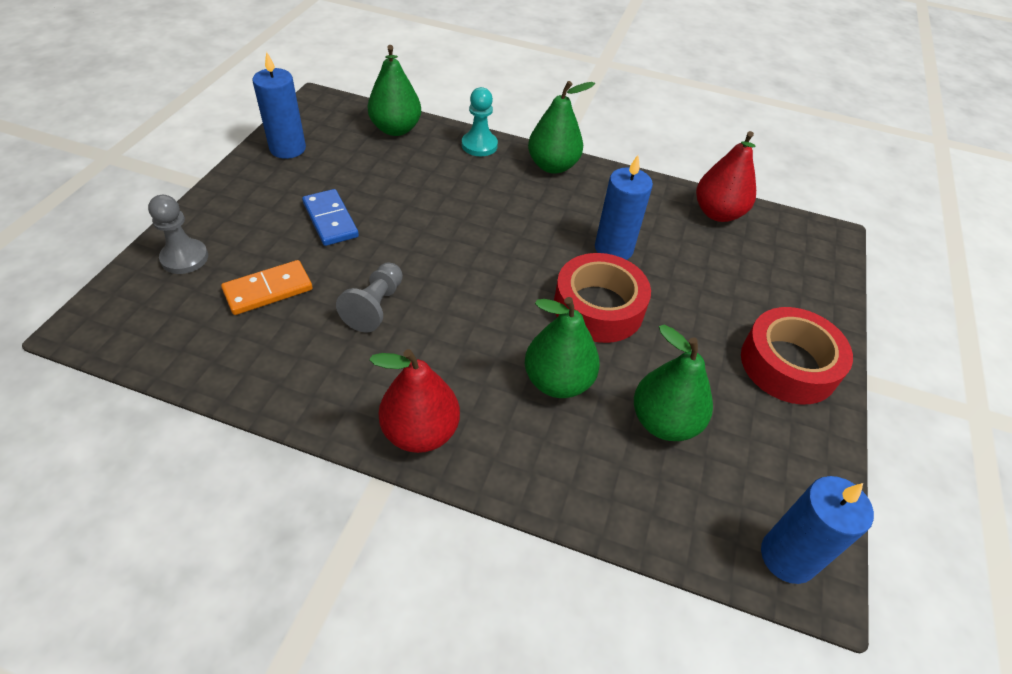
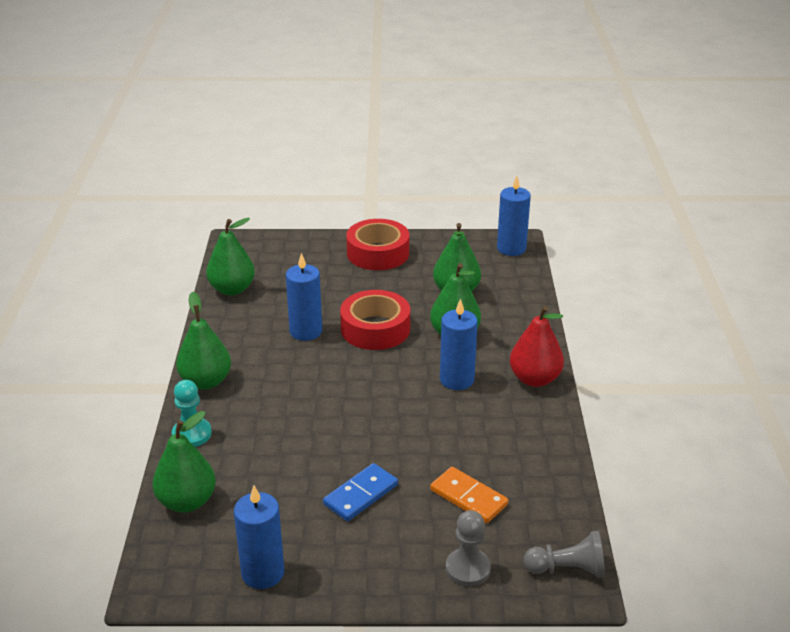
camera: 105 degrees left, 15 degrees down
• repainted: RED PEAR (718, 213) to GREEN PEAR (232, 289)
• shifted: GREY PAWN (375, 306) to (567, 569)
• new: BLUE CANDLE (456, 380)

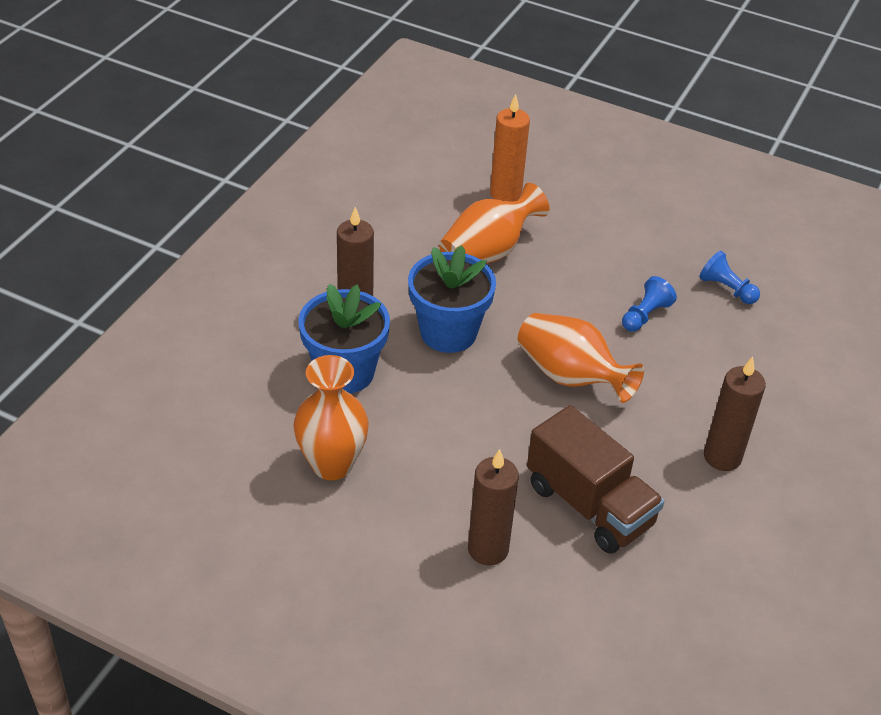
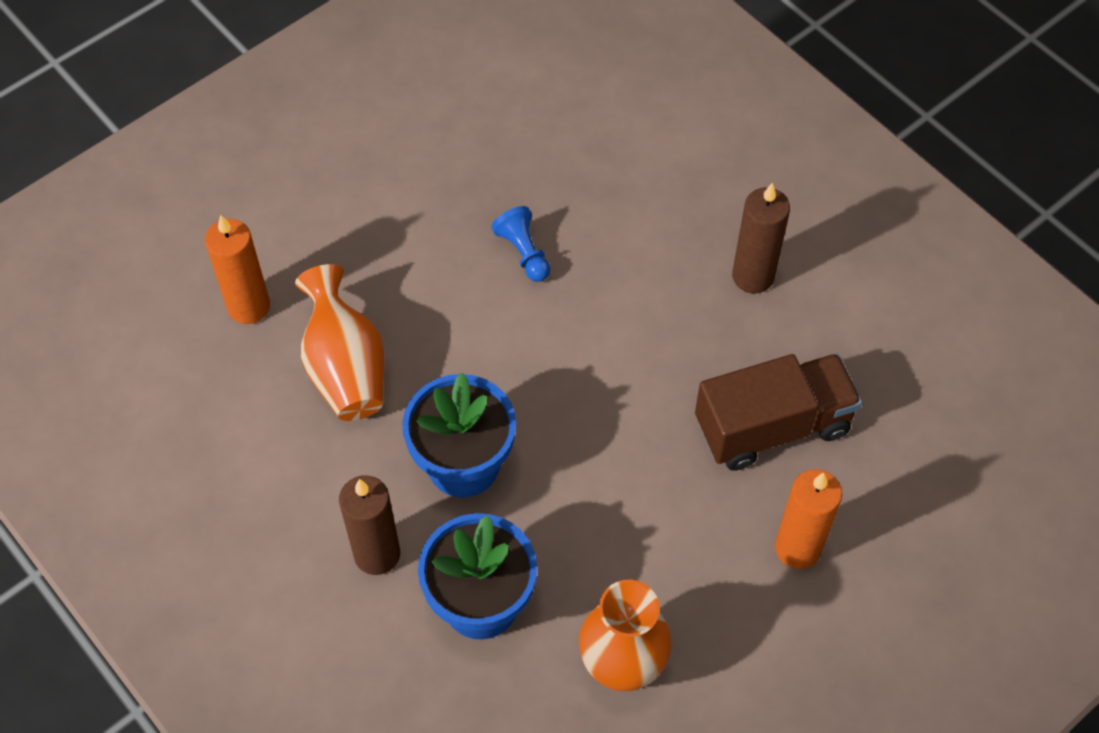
camera: 65 degrees left, 15 degrees up
• gone: BLUE PAWN (726, 289)
• gone: ORANGE VASE (570, 376)
• repainted: BROWN CANDLE (488, 549) to ORANGE CANDLE (797, 548)

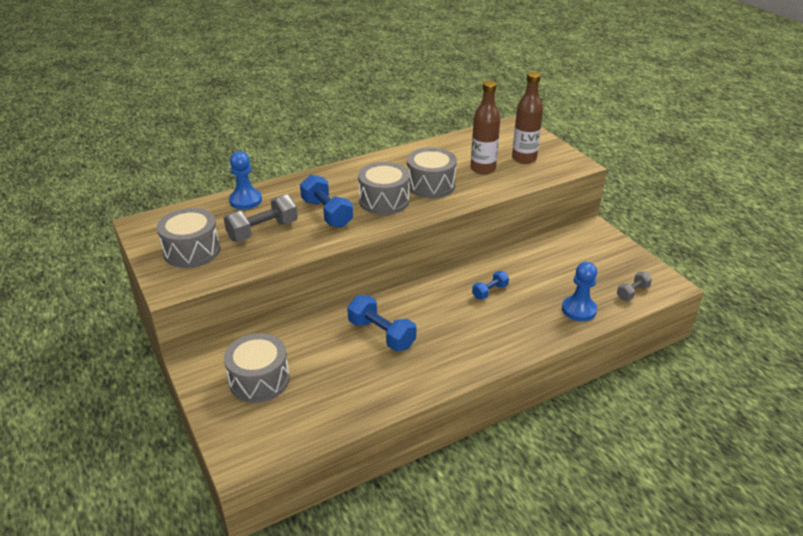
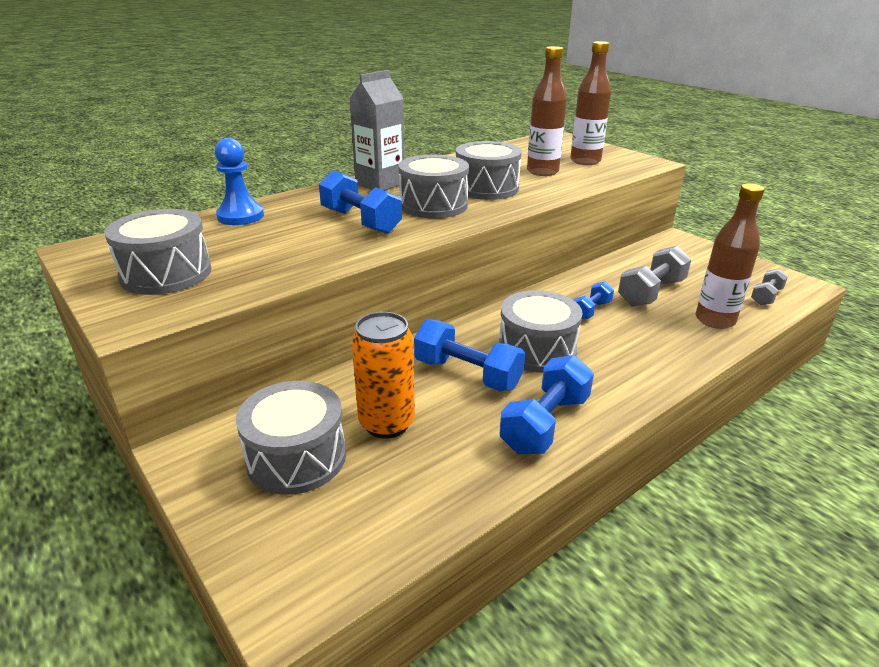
camera: 10 degrees left, 5 degrees down
• shifted: GREY DUMBBELL (263, 231) to (651, 293)
• swapped: BLUE PAWN (579, 310) to BROWN BOTTLE (715, 320)
• new: GREY CARTON (380, 184)
• new: GREY DRUM (537, 349)
• new: ORANGE CAN (387, 423)
• new: BLUE DUMBBELL (545, 424)

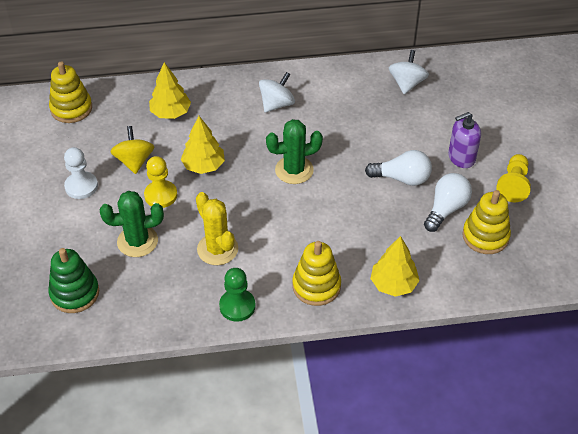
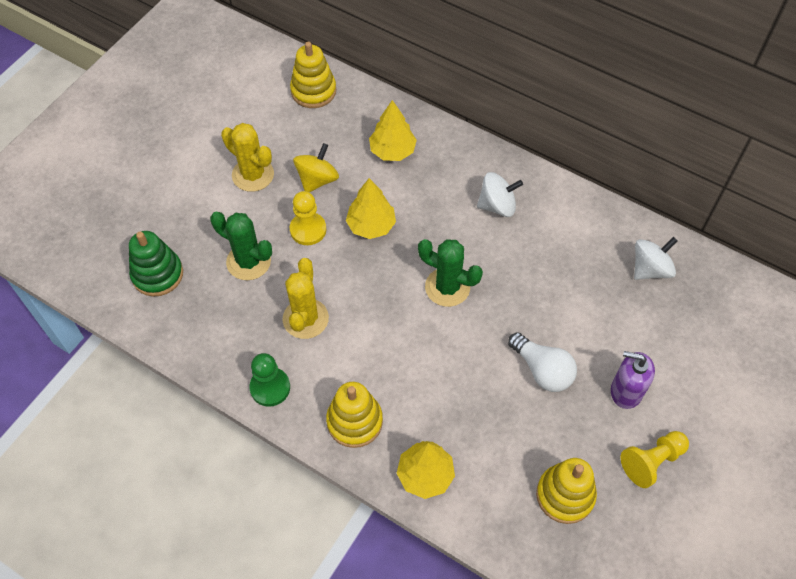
camera: 40 degrees right, 10 degrees up
• swapped: WHITE PAWN (81, 186) to YELLOW CACTUS (253, 175)
• gone: WHITE LIGHT BULB (446, 209)

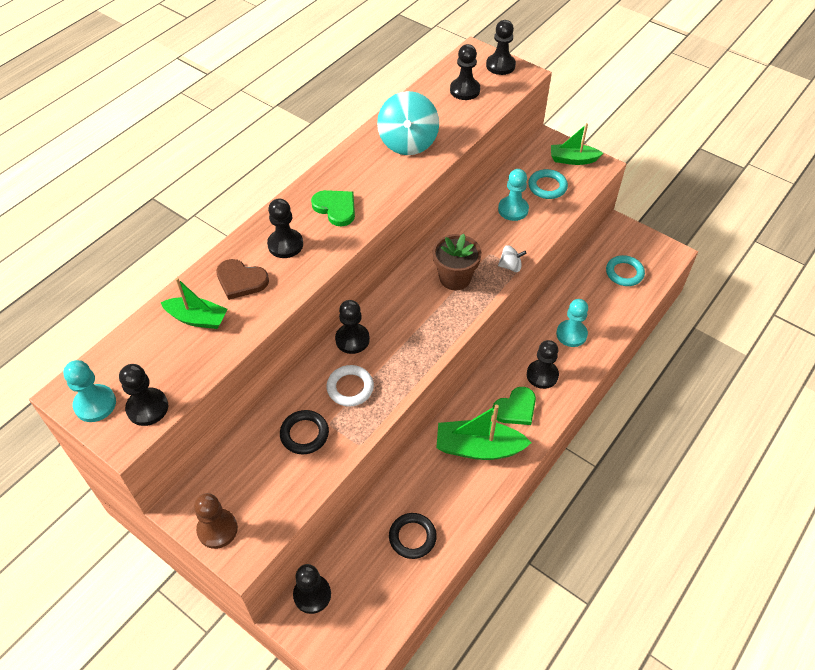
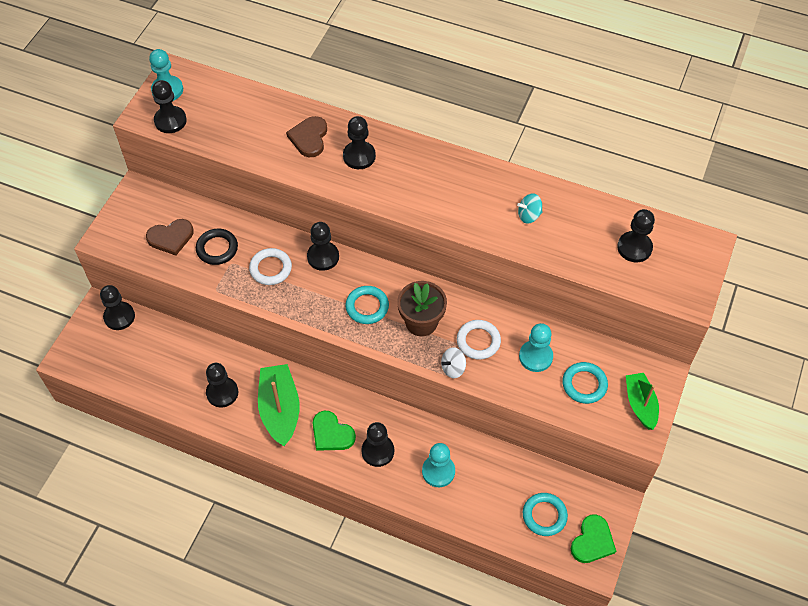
camera: 75 degrees right, 5 degrees up
• shifted: BLACK PAWN (500, 65) to (222, 393)
• scaled: TURQUOISE SPINNING TOP (408, 142) = (529, 215) x0.48
• shifted: GREEN HEART (336, 208) to (592, 541)
• rotated: WHITE SPINNING TOP (510, 266) = (453, 368) 75 degrees clockwise
• gone: GREEN BOAT (197, 319)
• gone: BROWN PAWN (217, 529)
• gone: BLACK RING (412, 537)
• new: BROWN HEART (171, 238)
• new: TURQUOISE RING (367, 307)
• new: WHITE RING (478, 341)

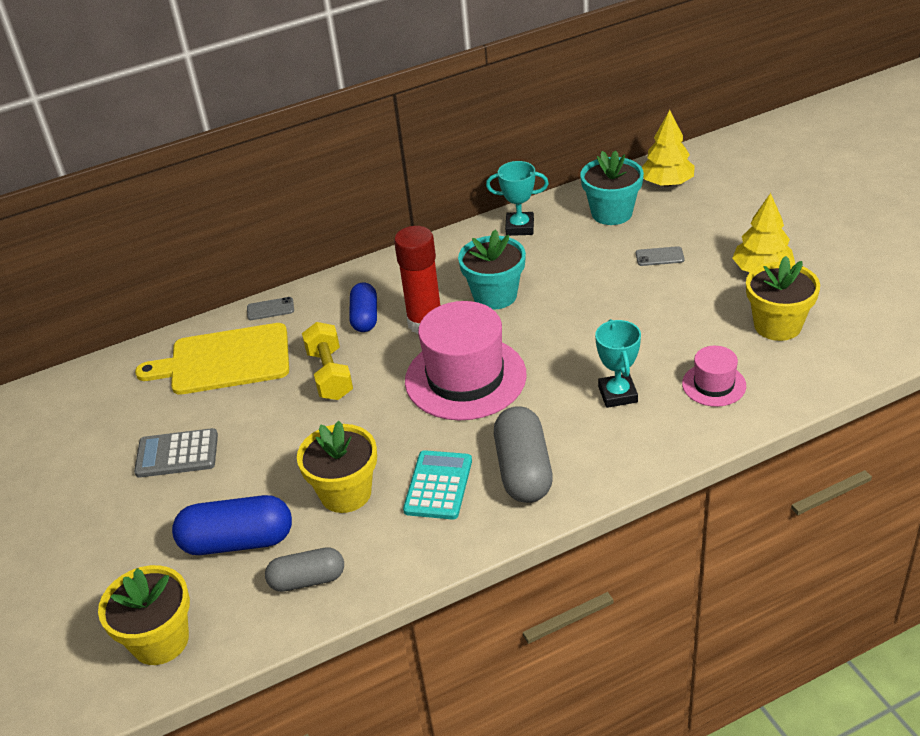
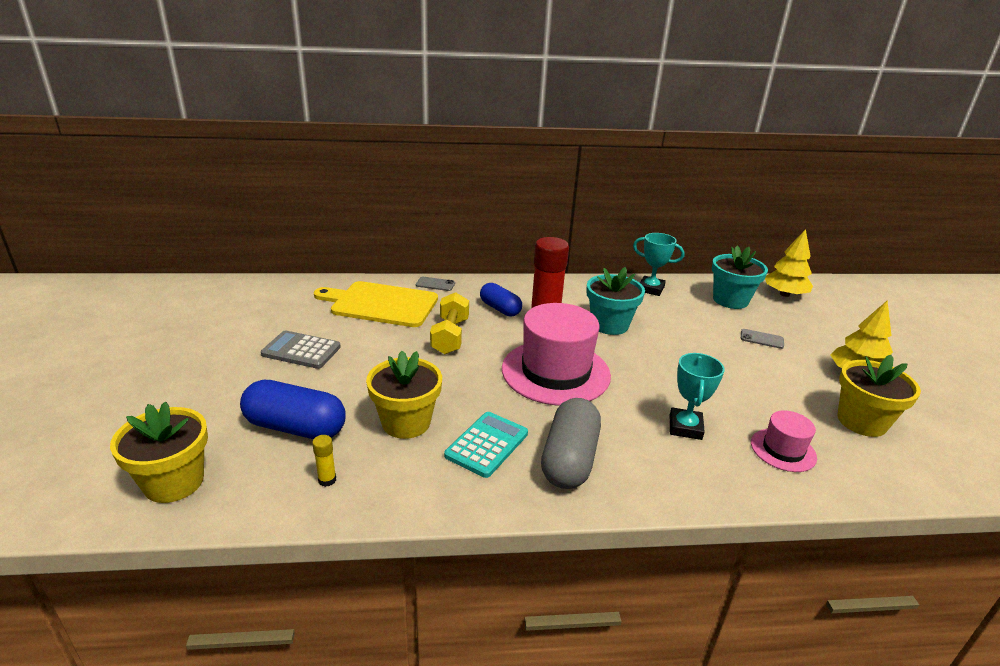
camera: 15 degrees right, 10 degrees down
• rotated: BLUE CAPSULE (365, 317) = (500, 309) 60 degrees counterclockwise
• swapped: GREY CAPSULE (307, 580) to YELLOW GLUE STICK (327, 480)

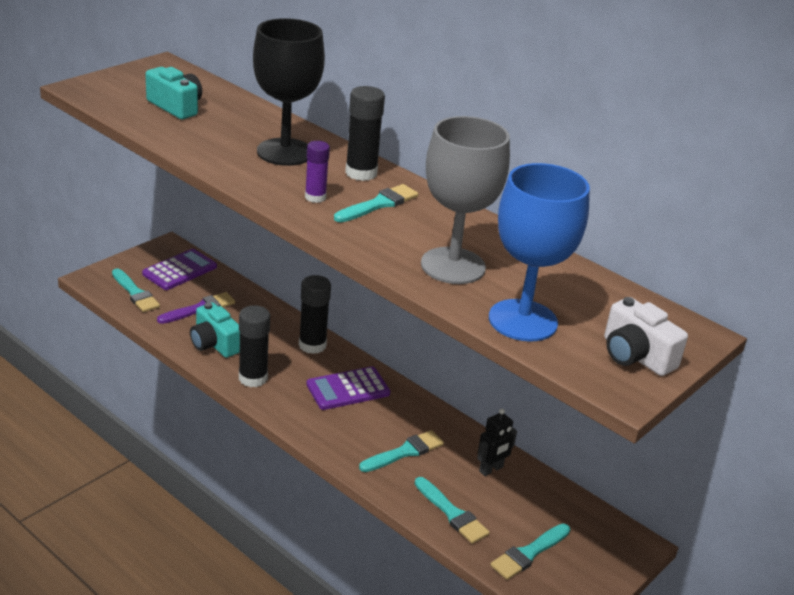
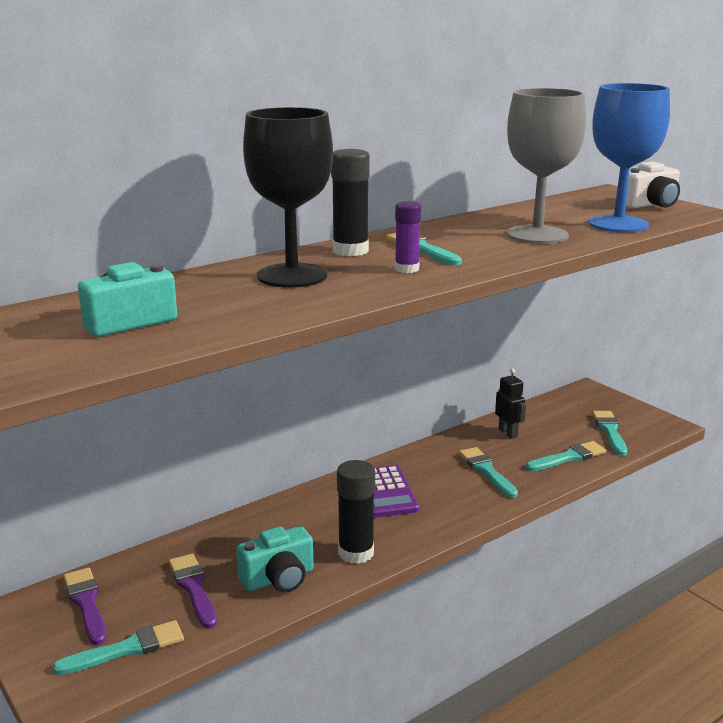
camera: 75 degrees left, 10 degrees down
• swapped: PURPLE CALCULATOR (180, 270) to PURPLE BRUSH (86, 603)
• gone: BLACK GLUE STICK (312, 345)
• rotated: TURQUOISE BRUSH (528, 553) = (609, 431) 150 degrees counterclockwise

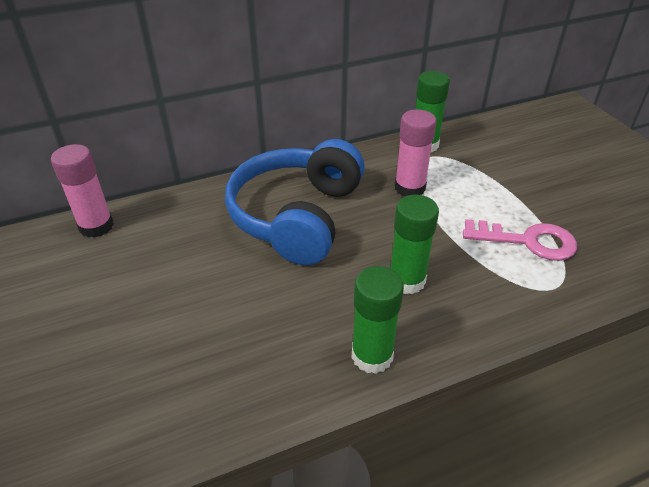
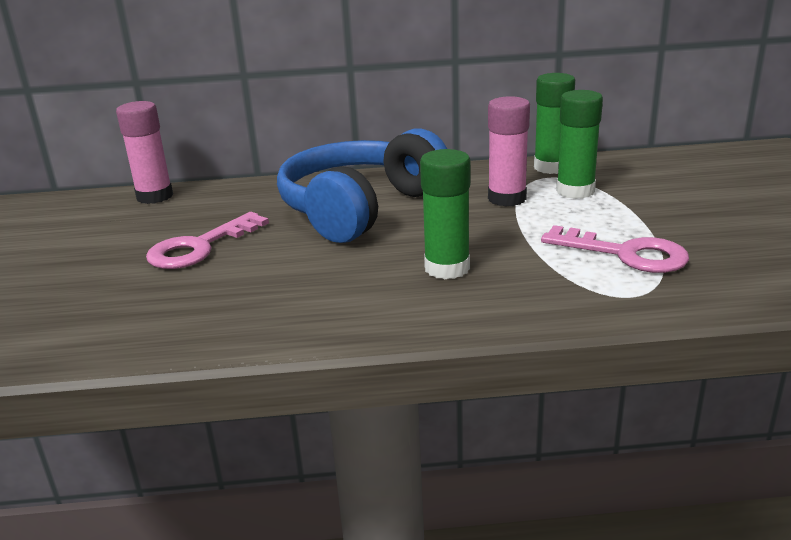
camera: 20 degrees right, 15 degrees down
• shifted: GREEN GLUE STICK (372, 356) to (575, 191)
• new: PINK KEY (200, 247)

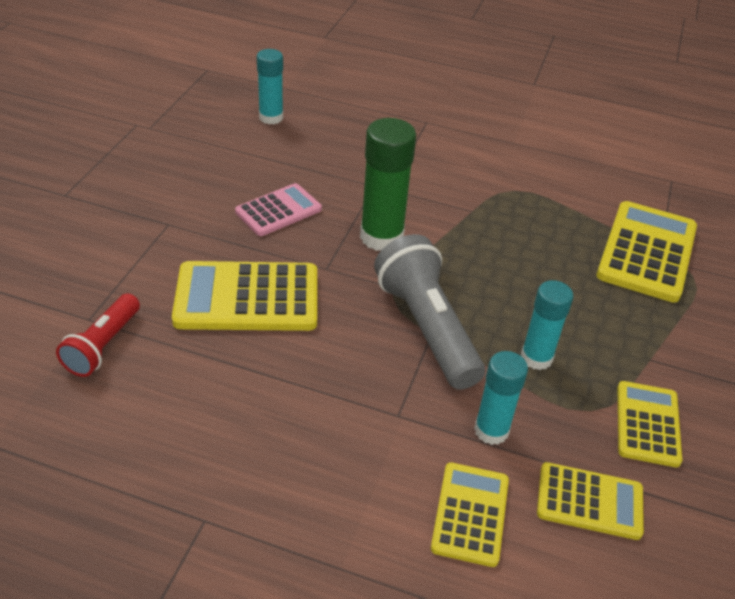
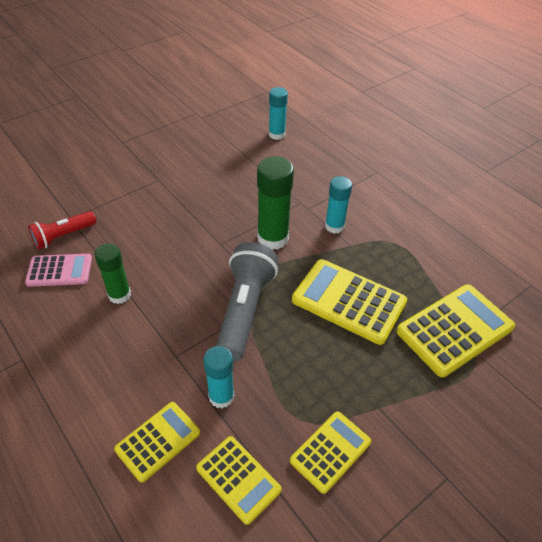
camera: 35 degrees right, 5 degrees up
• shifted: PINK CALCULATOR (278, 211) to (59, 270)
• shifted: YELLOW CALCULATOR (247, 298) to (348, 301)
• shifted: TURQUOISE GLUE STICK (536, 358) to (334, 226)
• new: GREEN GLUE STICK (119, 295)

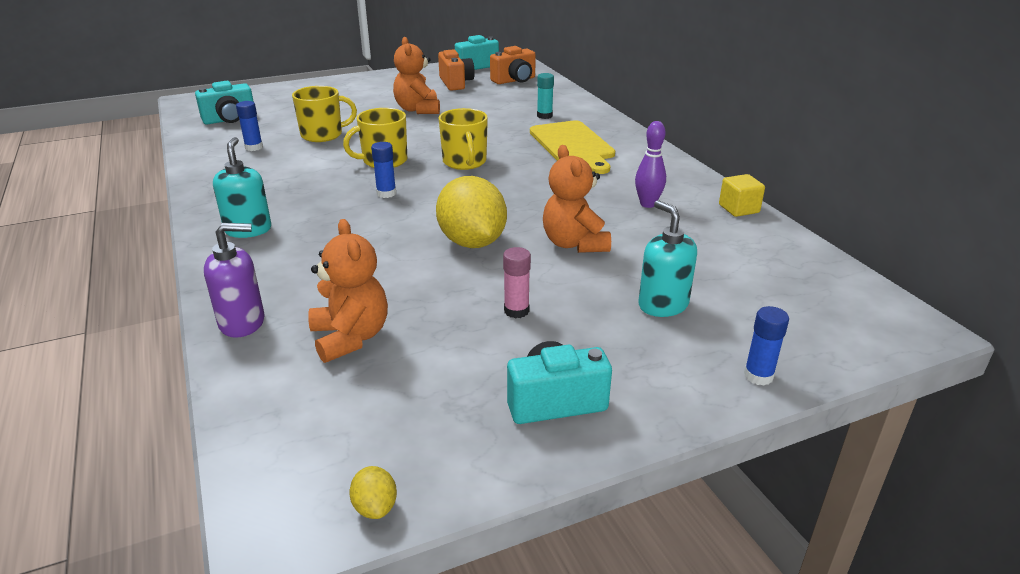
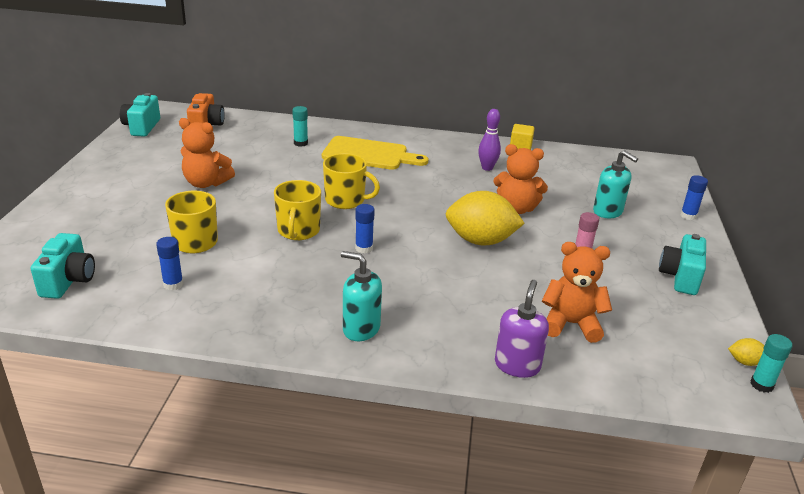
camera: 60 degrees left, 0 degrees up
• gone: ORANGE CAMERA (456, 83)
• rotated: TURQUOISE SOAP DISPENSER (662, 305) = (608, 212) 135 degrees counterclockwise
• new: TURQUOISE GLUE STICK (761, 385)

